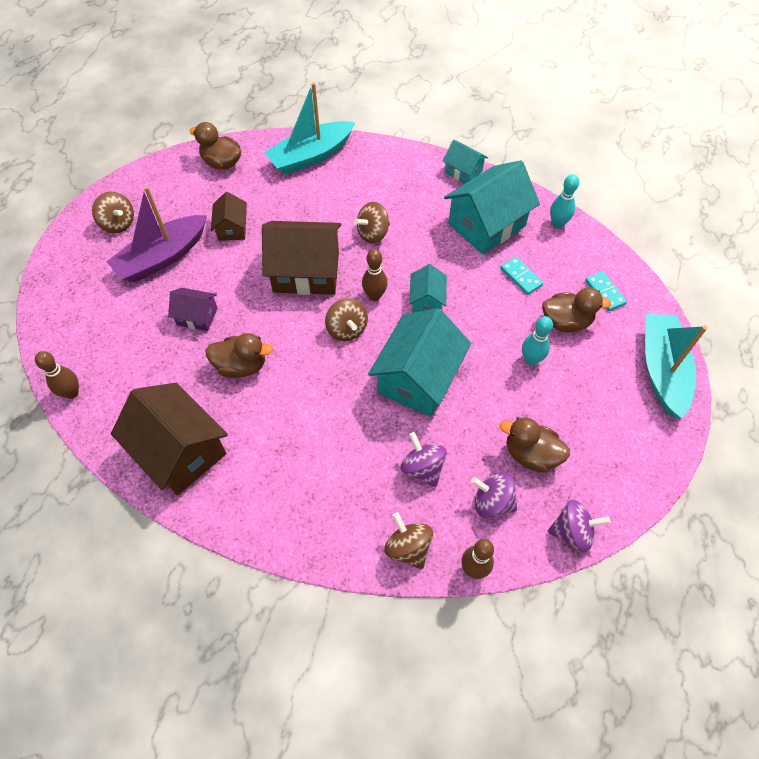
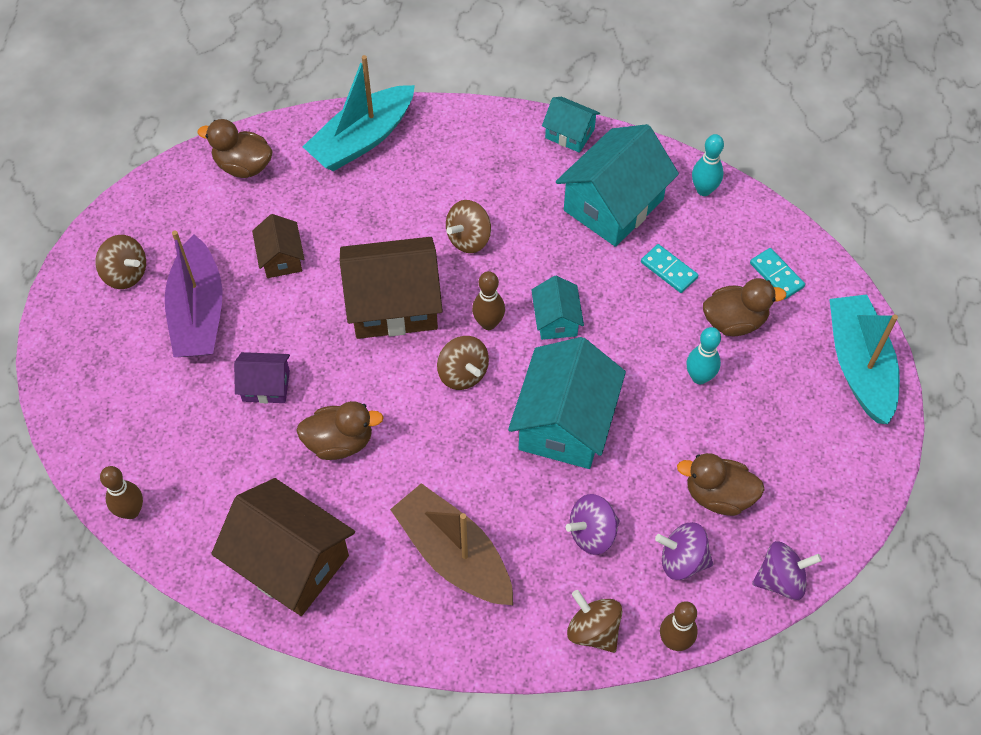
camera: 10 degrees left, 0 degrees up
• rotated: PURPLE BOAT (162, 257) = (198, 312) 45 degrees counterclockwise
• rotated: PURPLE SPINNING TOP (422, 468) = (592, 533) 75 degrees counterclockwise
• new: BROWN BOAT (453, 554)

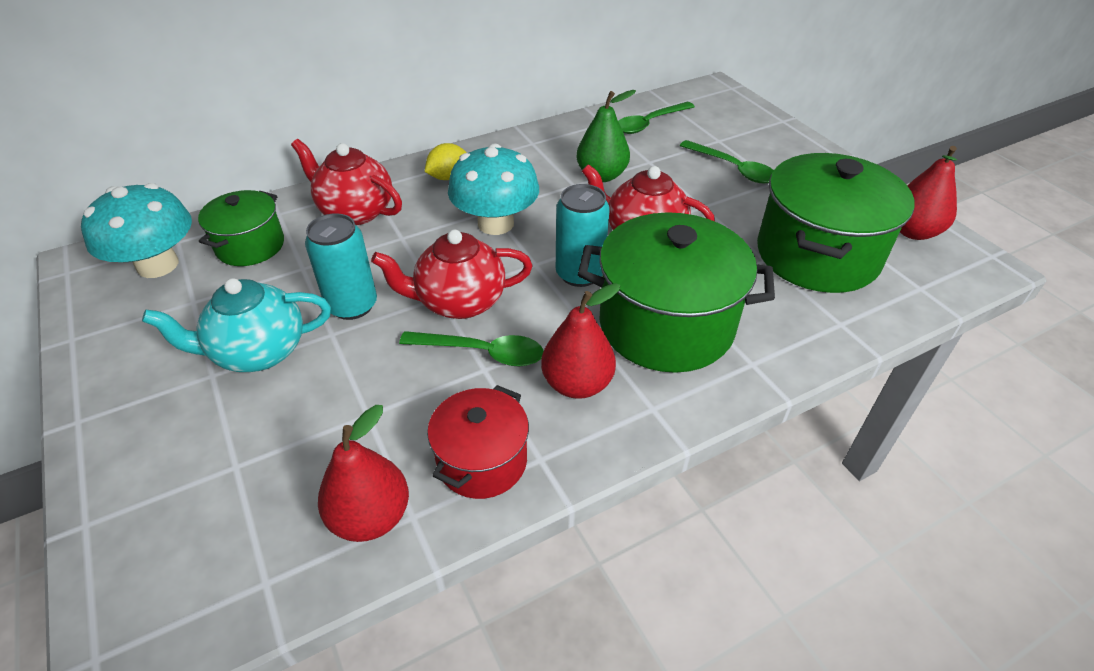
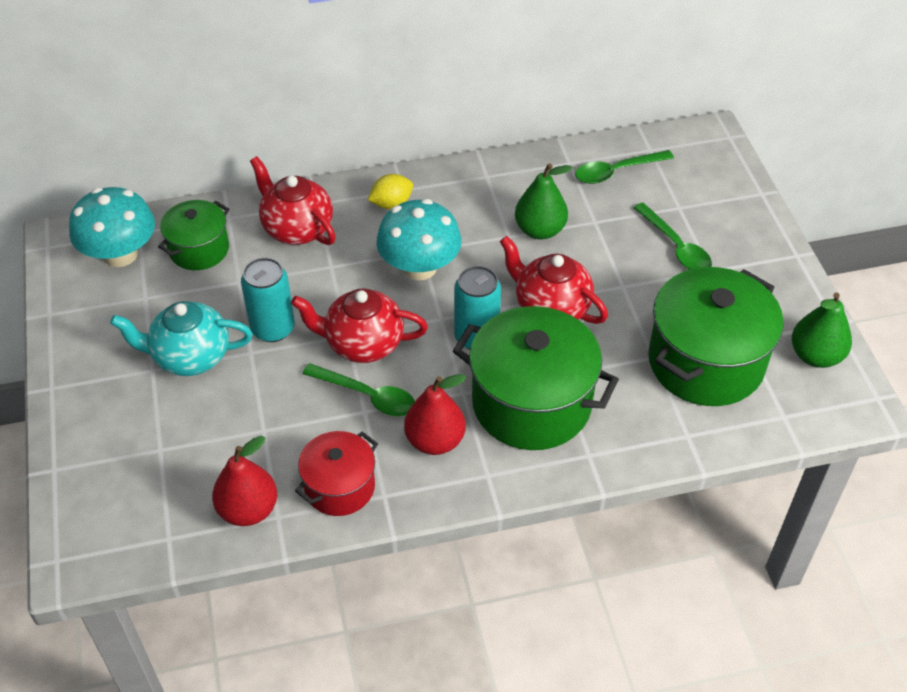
camera: 15 degrees right, 5 degrees up
• repainted: RED PEAR (912, 231) to GREEN PEAR (815, 356)

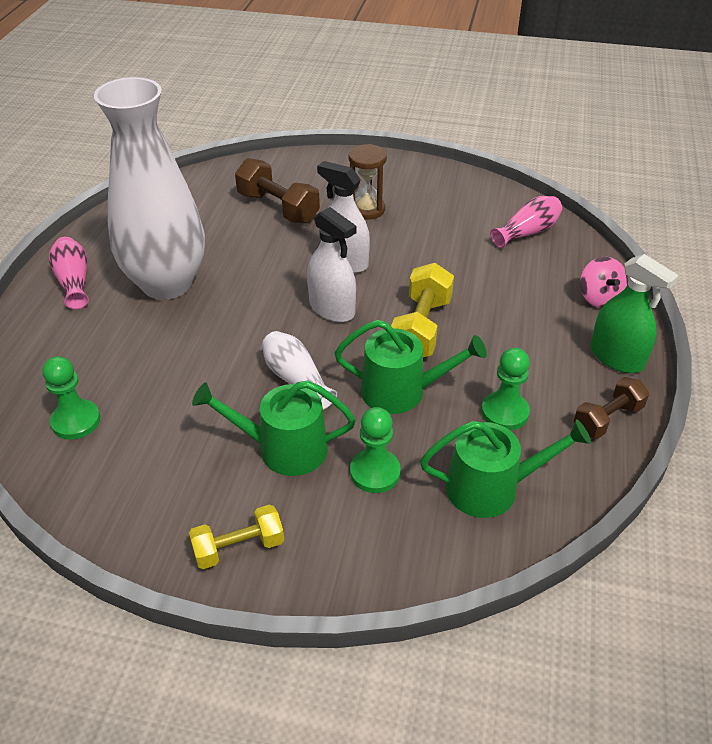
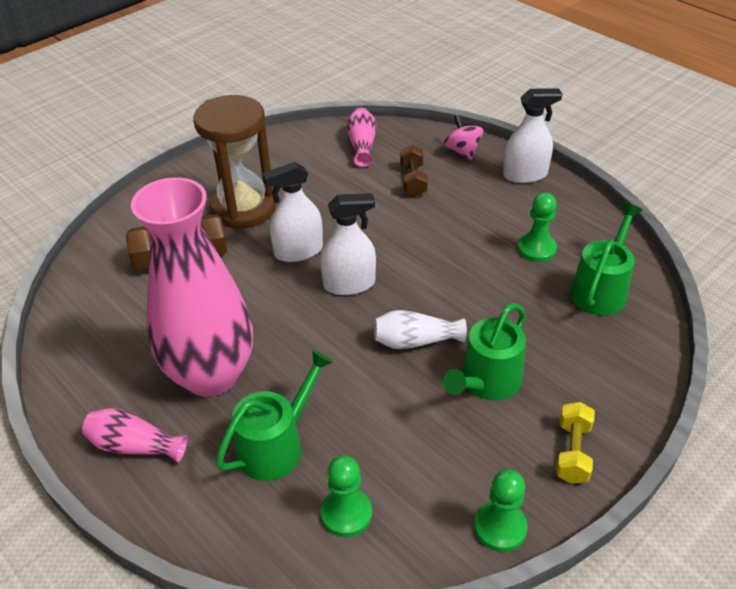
camera: 55 degrees left, 0 degrees up
• repainted: WHITE VASE (167, 283) to PINK VASE (211, 375)
• scaled: BROWN HOURGLASS (367, 209) = (244, 208) x1.78
• repainted: GREEN SPRAY BOTTLE (616, 357) to WHITE SPRAY BOTTLE (525, 175)
• rotated: PINK SPINNING TOP (599, 298) = (462, 151) 135 degrees counterclockwise
• gone: YELLOW DUMBBELL (421, 328)
• shifted: GREEN WATERING CAN (401, 391) to (276, 446)
• shifted: BROWN DUMBBELL (607, 419) to (413, 180)
• shifted: GREEN PAWN (375, 472) to (500, 527)

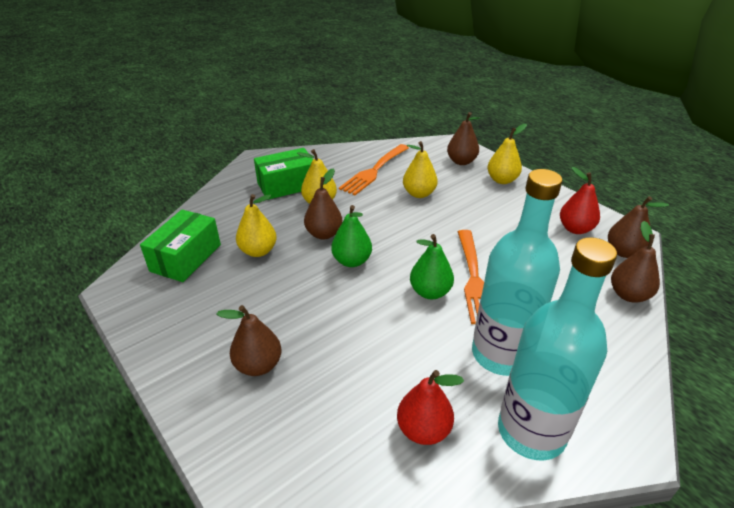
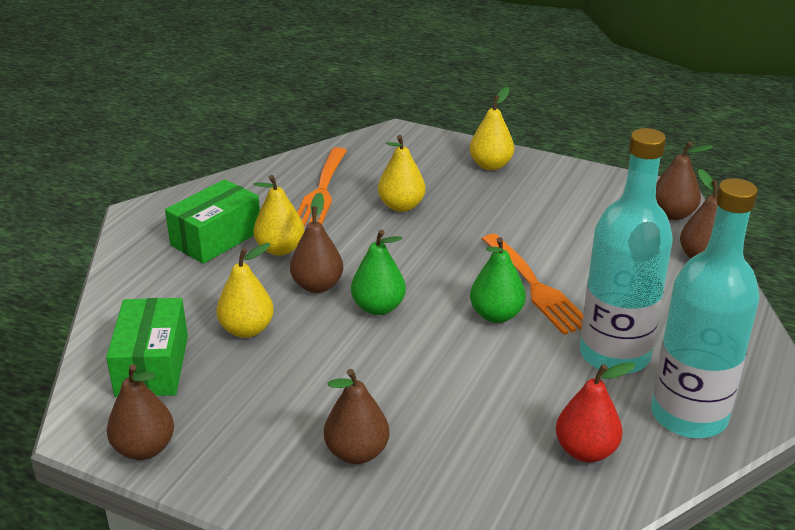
camera: 25 degrees left, 5 degrees down
• shifted: BROWN PEAR (461, 161) to (144, 449)
• gone: RED PEAR (575, 229)

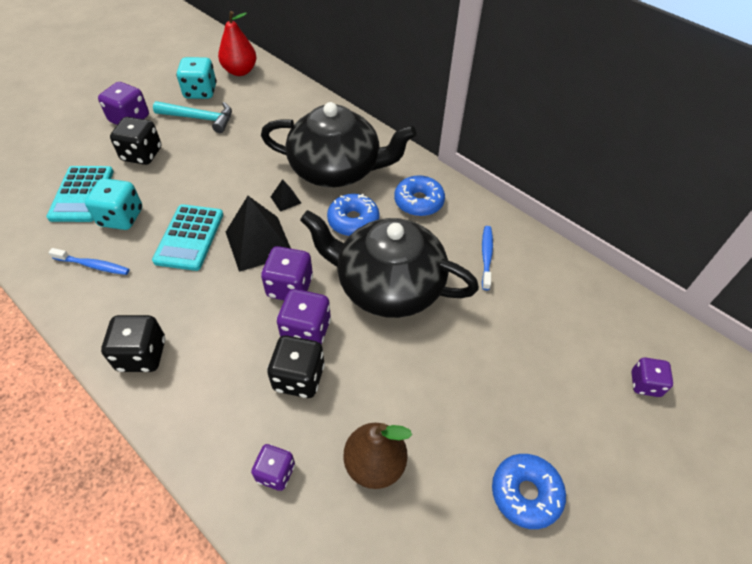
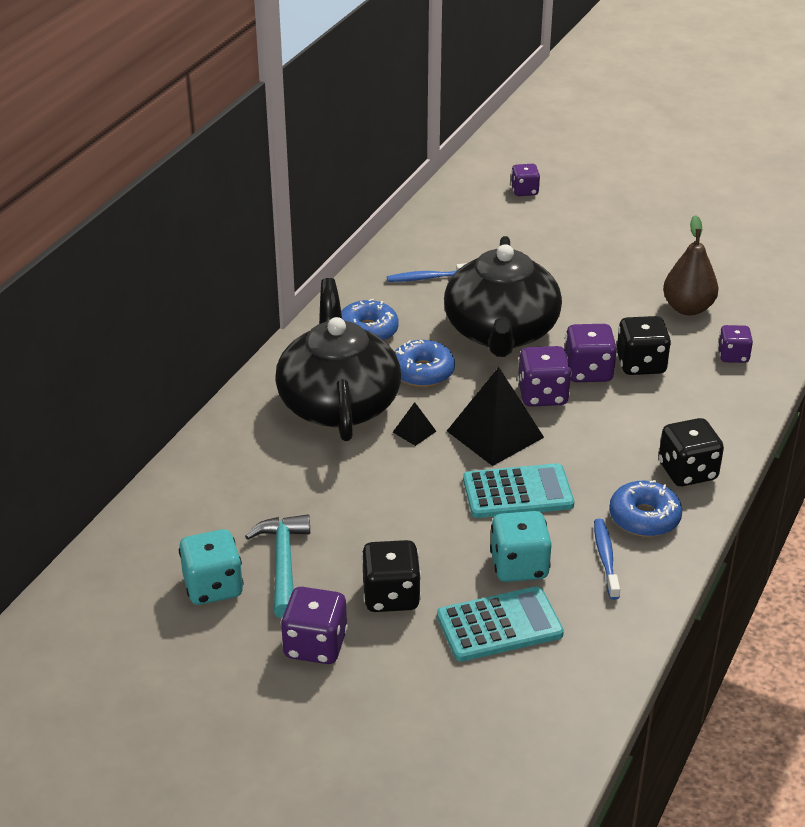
camera: 105 degrees left, 15 degrees down
• gone: RED PEAR (240, 71)
• shifted: BLUE DONUT (525, 493) to (644, 517)

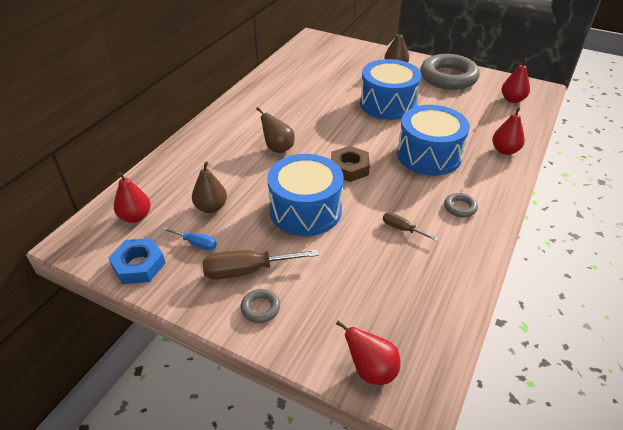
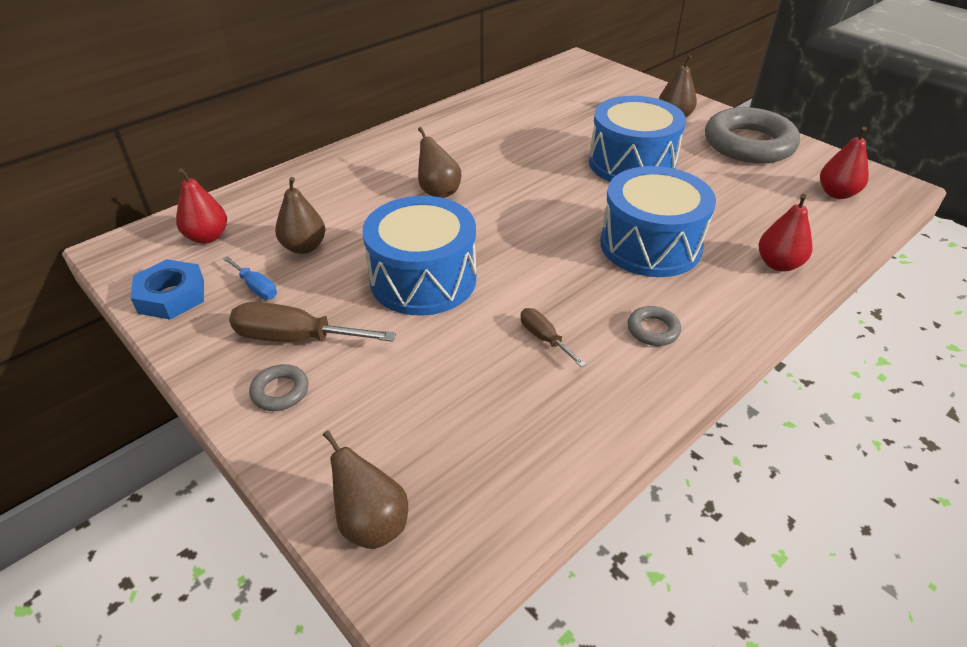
camera: 20 degrees right, 0 degrees up
• gone: BROWN NUT (349, 168)
• repainted: RED PEAR (371, 370) to BROWN PEAR (371, 523)

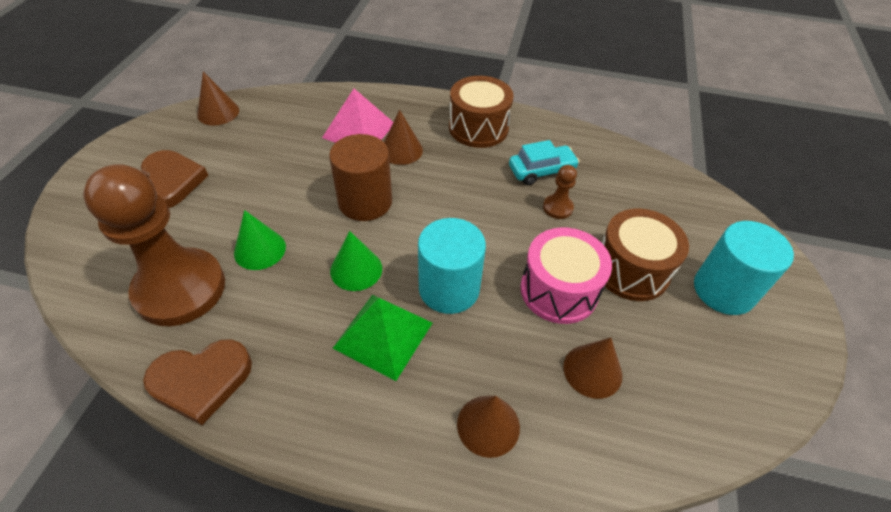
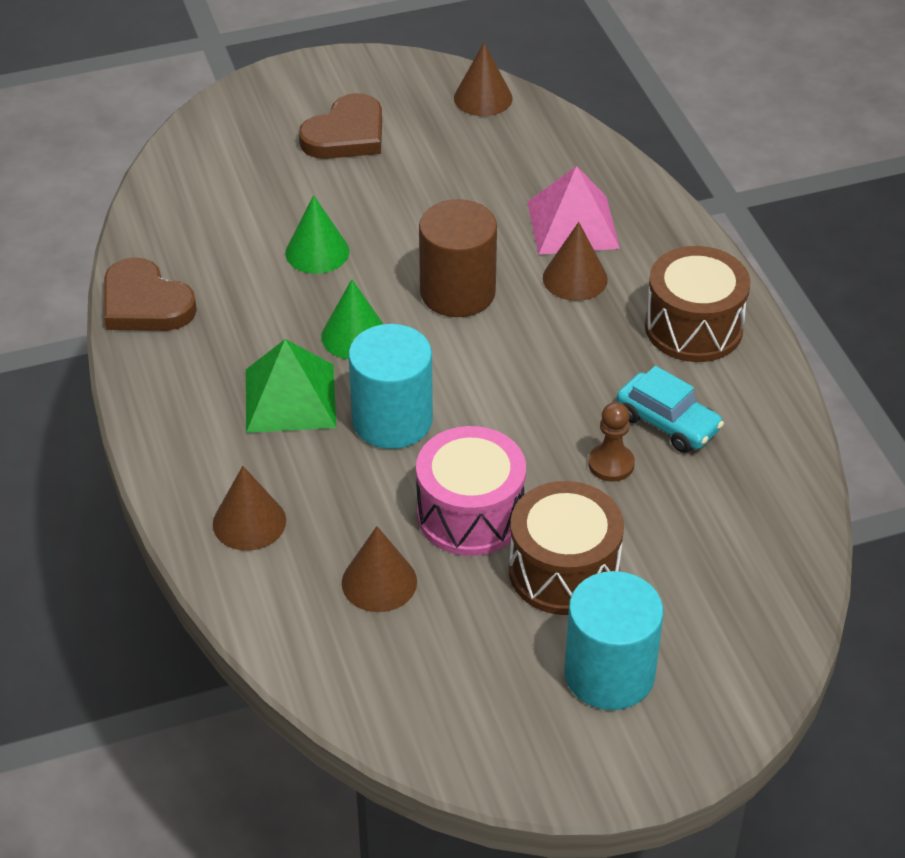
camera: 60 degrees right, 5 degrees down
• gone: BROWN PAWN (180, 289)

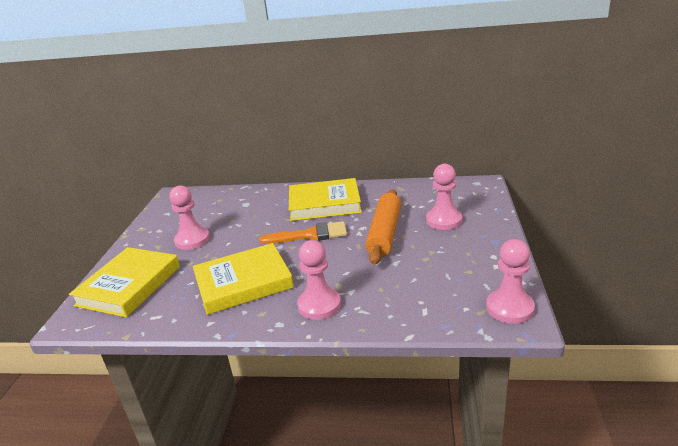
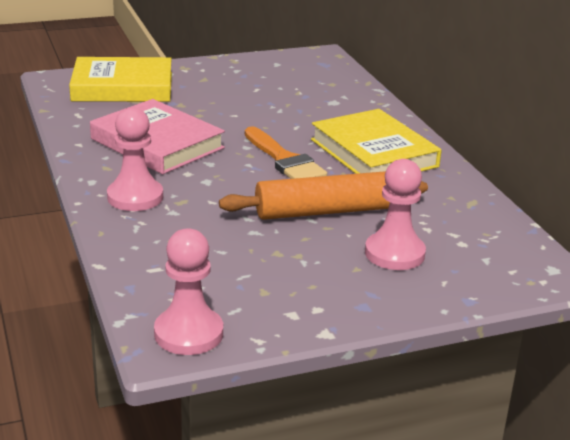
camera: 60 degrees right, 0 degrees up
• gone: PINK PAWN (192, 240)
• repainted: YELLOW BOOK (243, 283) to PINK BOOK (157, 143)

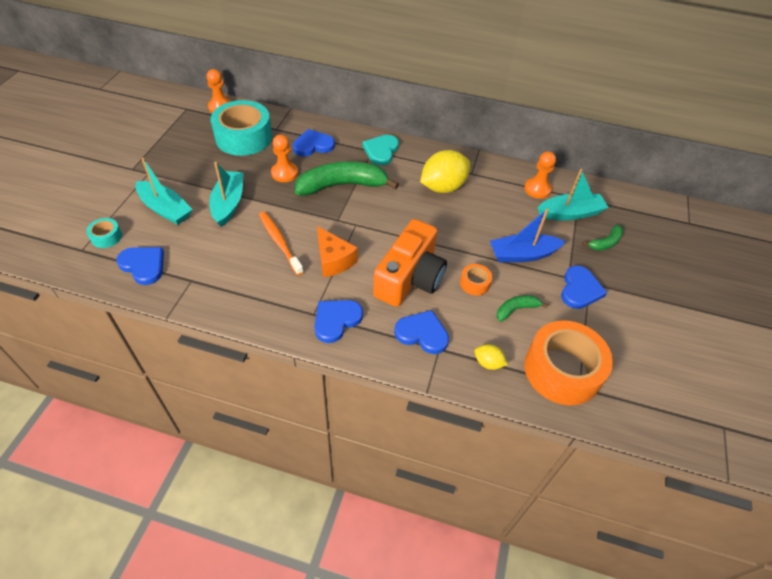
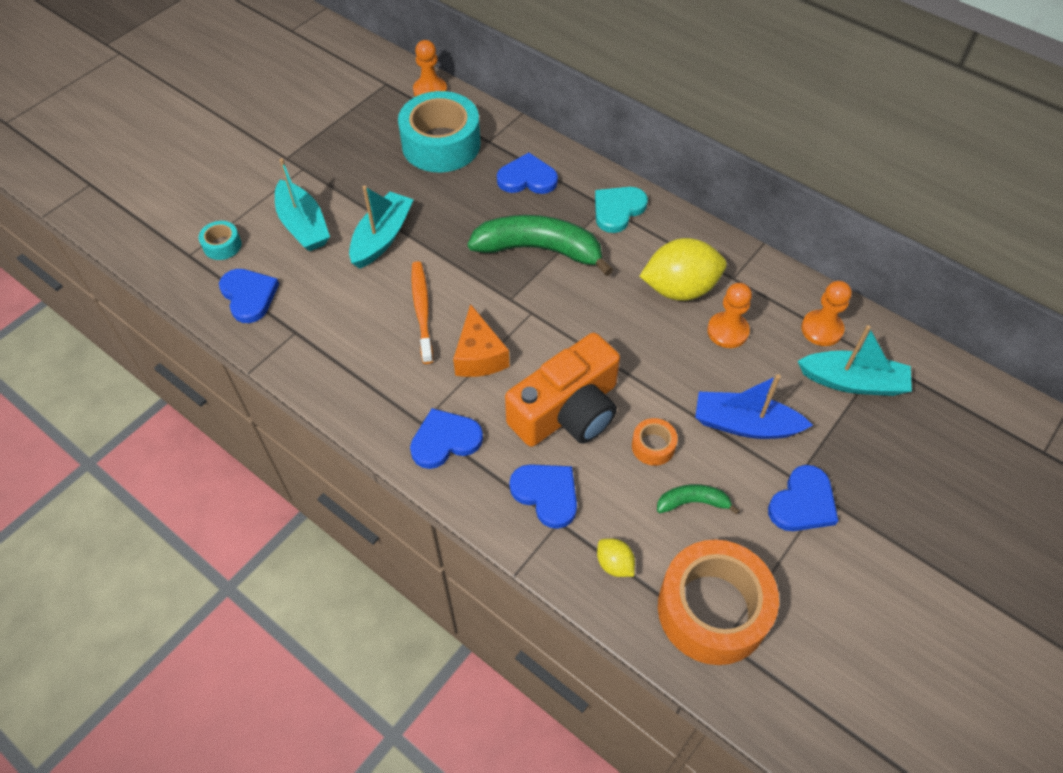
camera: 25 degrees right, 5 degrees up
• shifted: ORANGE PAWN (284, 173) to (727, 331)
• gone: GREEN BANANA (605, 243)

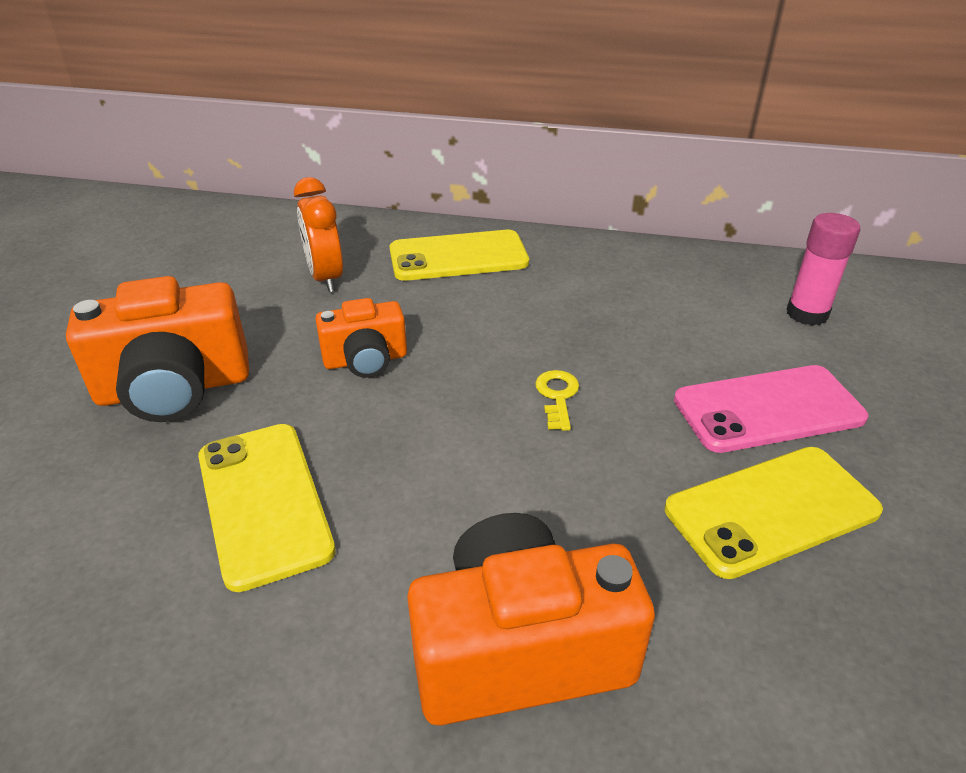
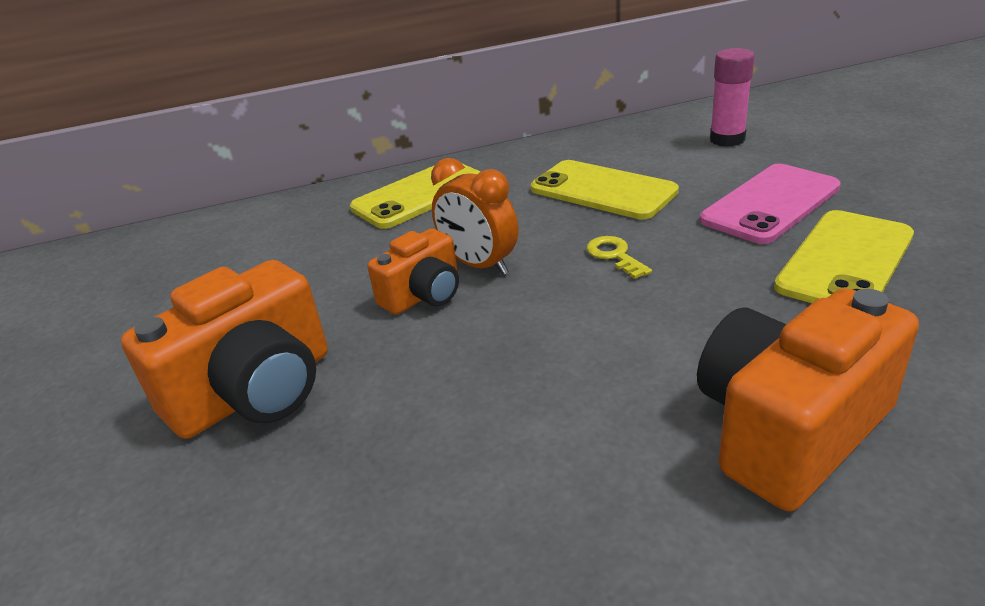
camera: 25 degrees left, 5 degrees down
• shifted: ORANGE CLOCK (325, 278) to (479, 265)
• shifted: YELLOW PHONE (263, 502) to (602, 190)

